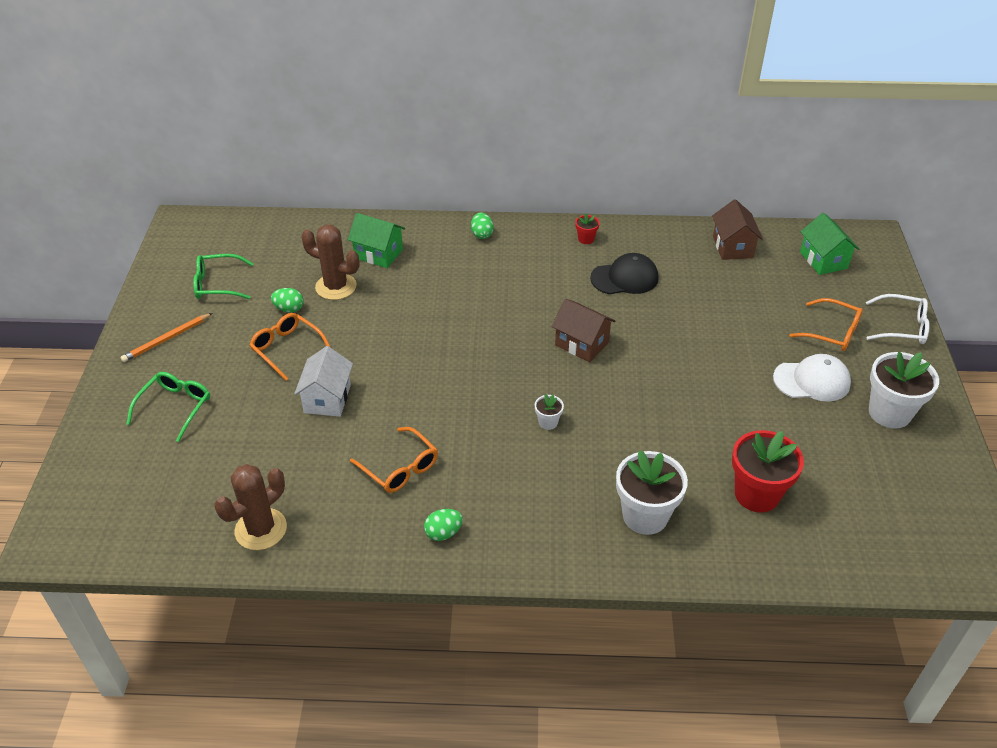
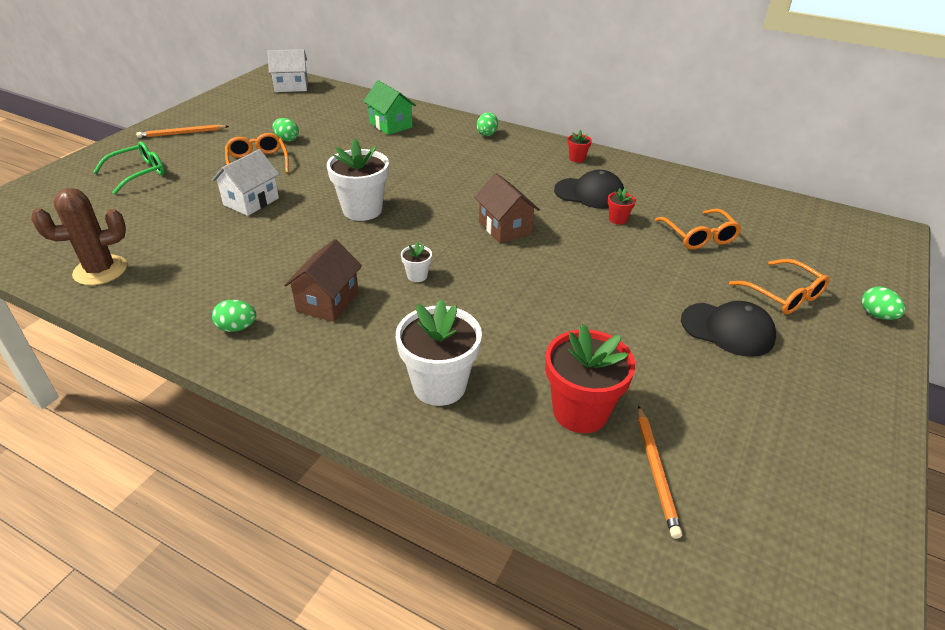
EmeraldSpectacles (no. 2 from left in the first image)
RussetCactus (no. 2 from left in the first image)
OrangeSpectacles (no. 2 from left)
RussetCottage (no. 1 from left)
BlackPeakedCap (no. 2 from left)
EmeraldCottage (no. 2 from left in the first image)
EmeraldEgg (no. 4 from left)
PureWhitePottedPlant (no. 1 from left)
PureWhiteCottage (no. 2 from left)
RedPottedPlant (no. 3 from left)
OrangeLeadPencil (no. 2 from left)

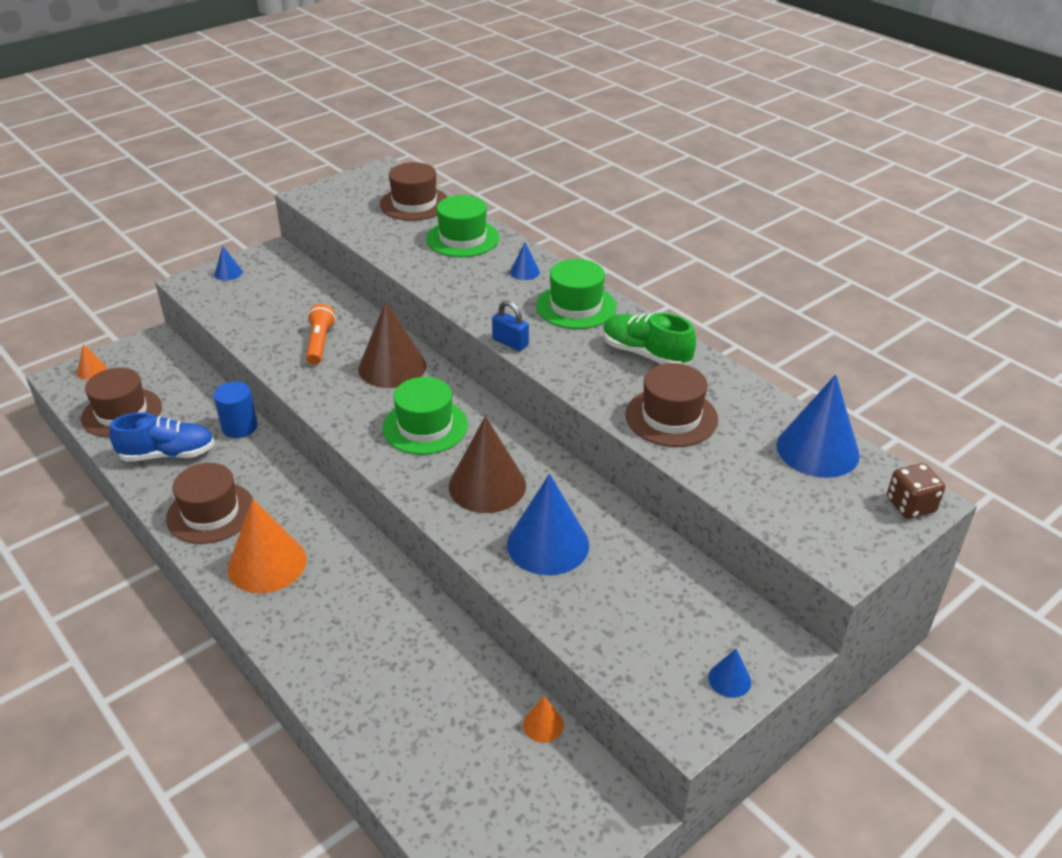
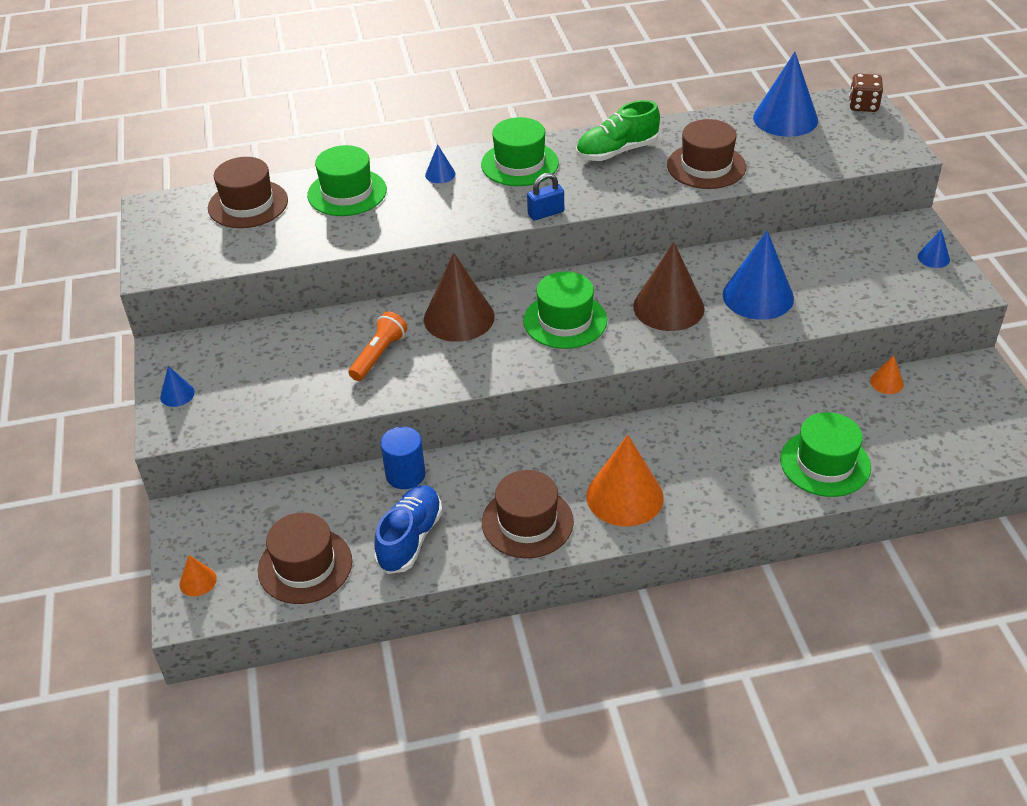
OrangePocketTorch
EmeraldTallHat (no. 4 from left)

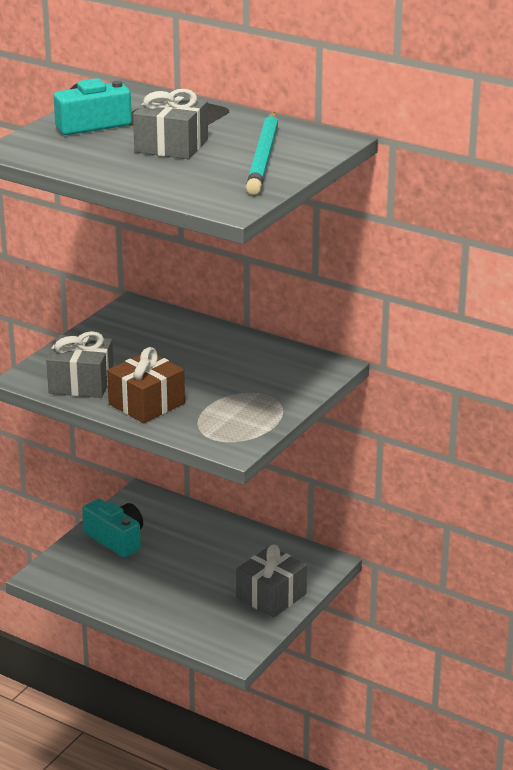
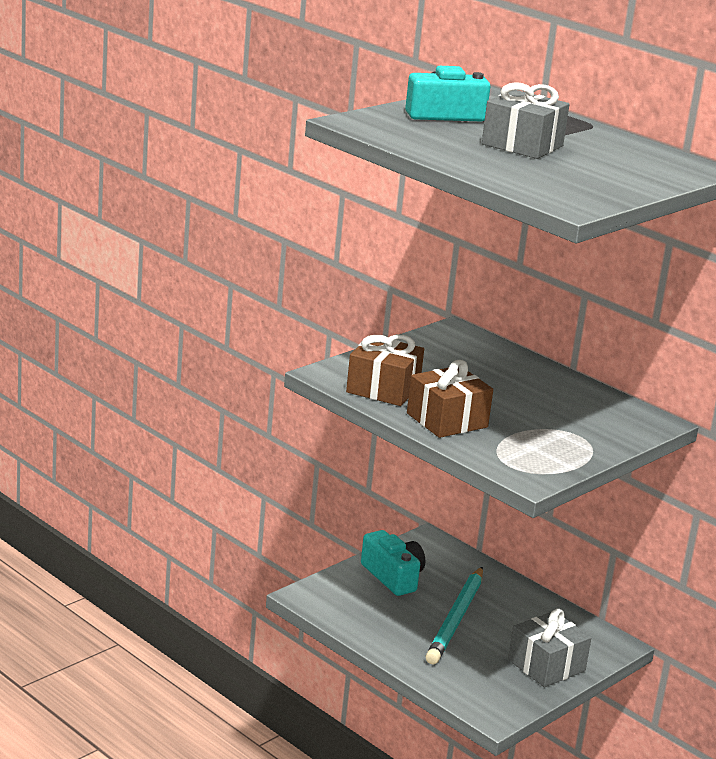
RussetPresent (no. 1 from left)
TurquoiseLeadPencil

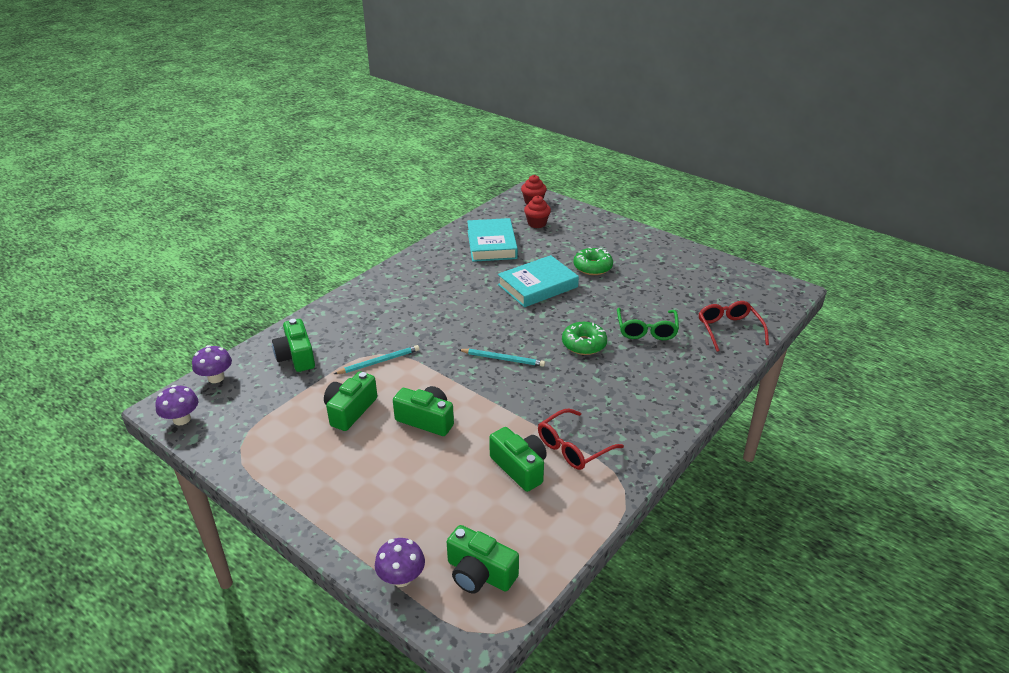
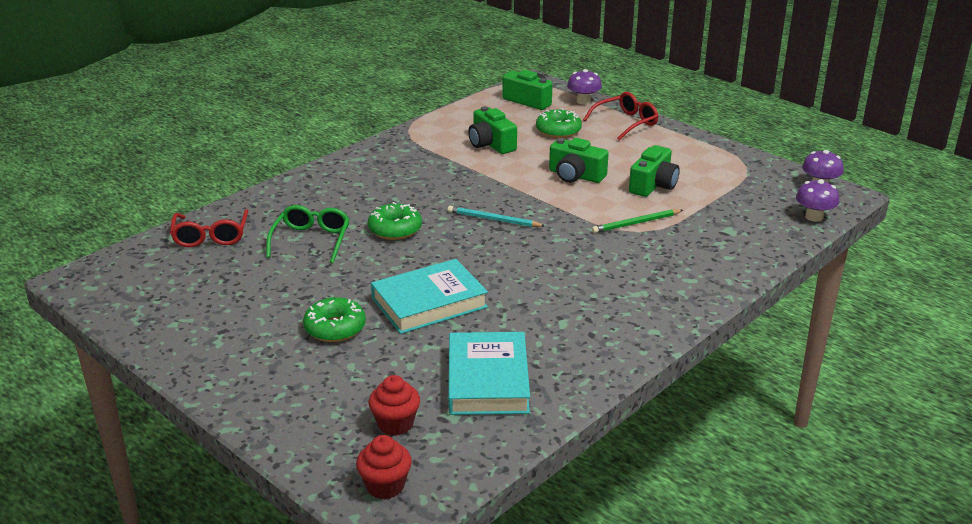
EmeraldCamera (no. 1 from left in the first image)
EmeraldLeadPencil
RedSpectacles (no. 2 from left)
EmeraldDonut (no. 3 from left)

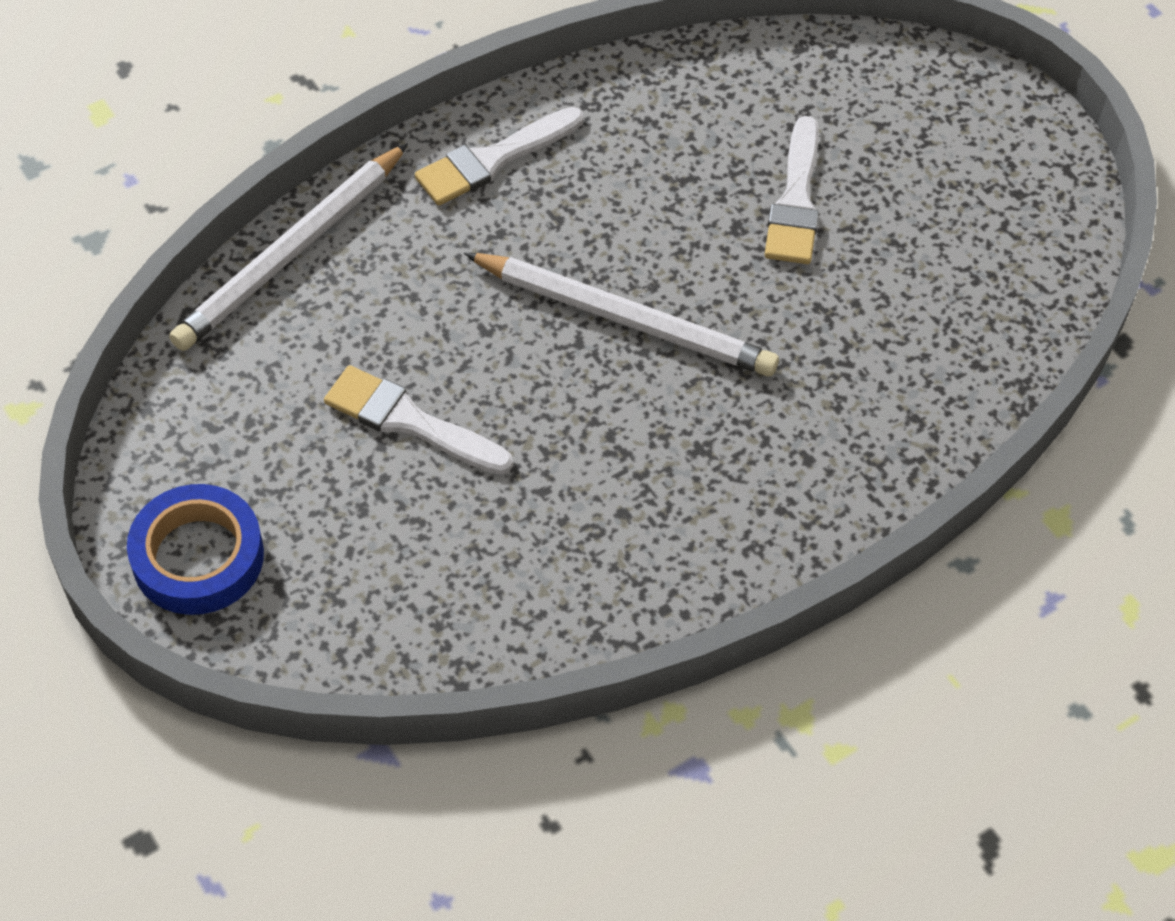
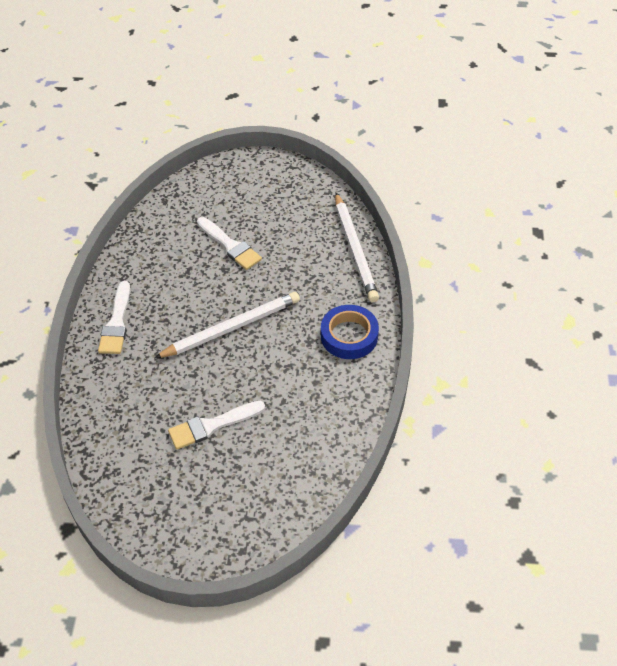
RoyalBlueRollOfTape
PureWhiteLeadPencil (no. 2 from left)

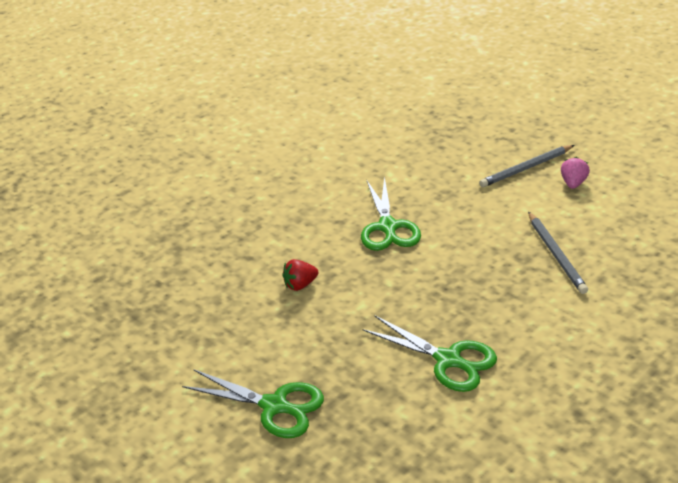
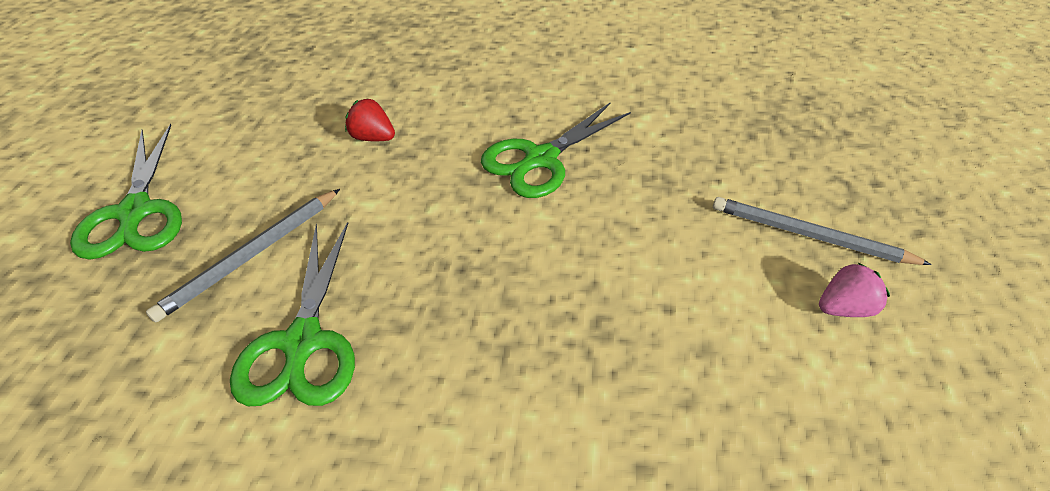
GreyLeadPencil (no. 1 from left)

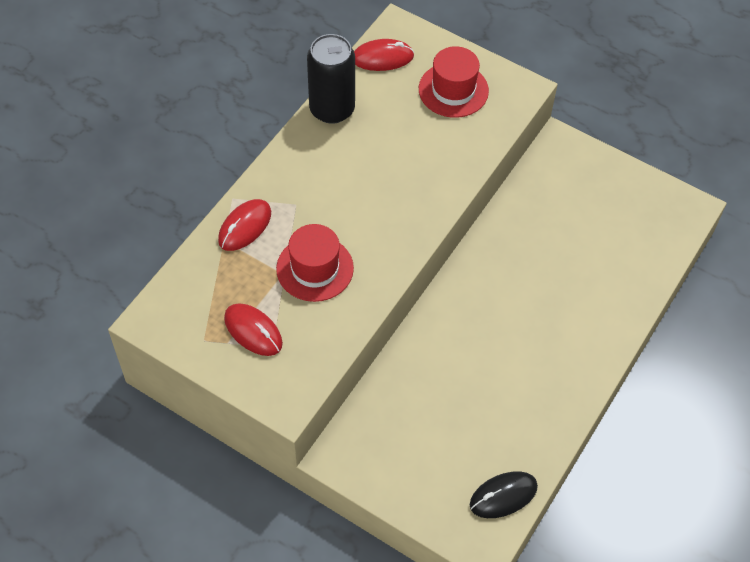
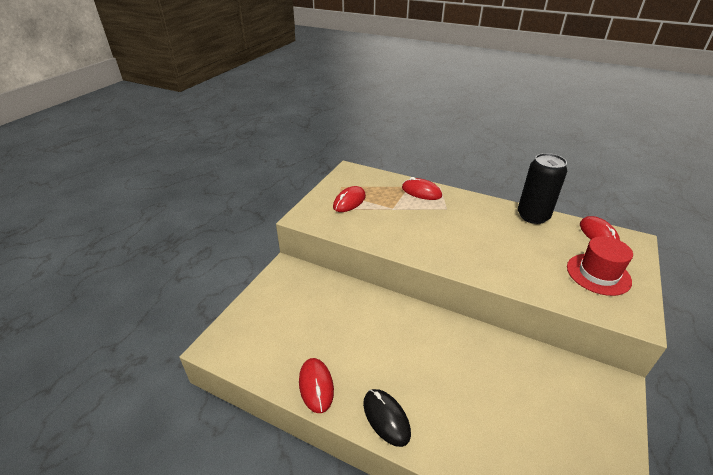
RedTallHat (no. 1 from left in the first image)
BlackMouse
RedMouse (no. 1 from left)

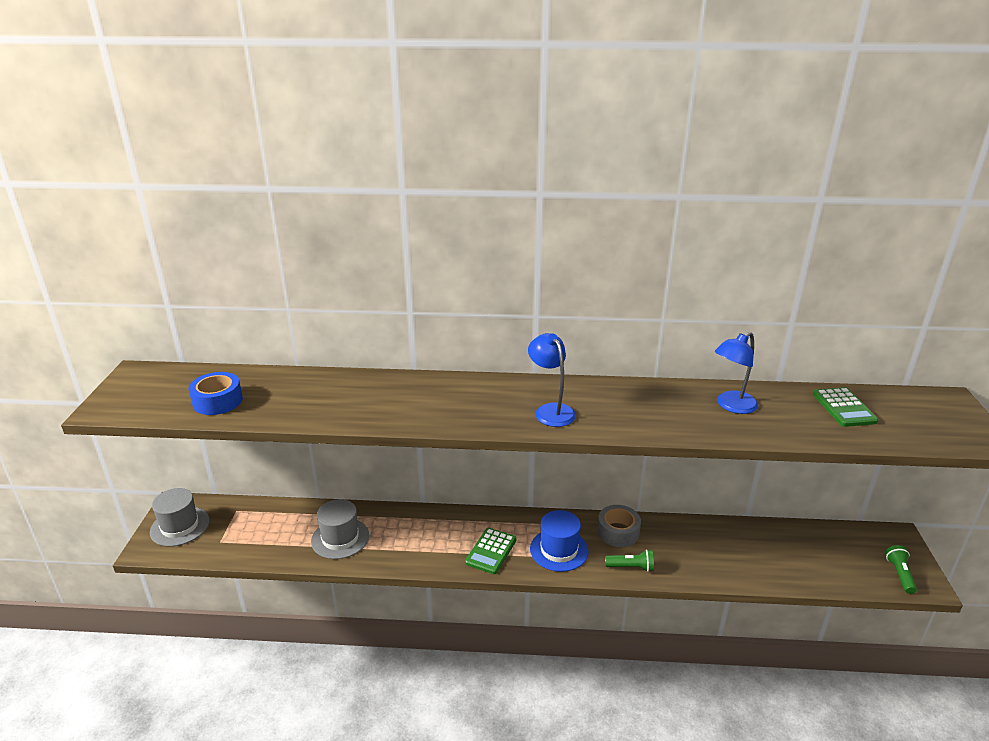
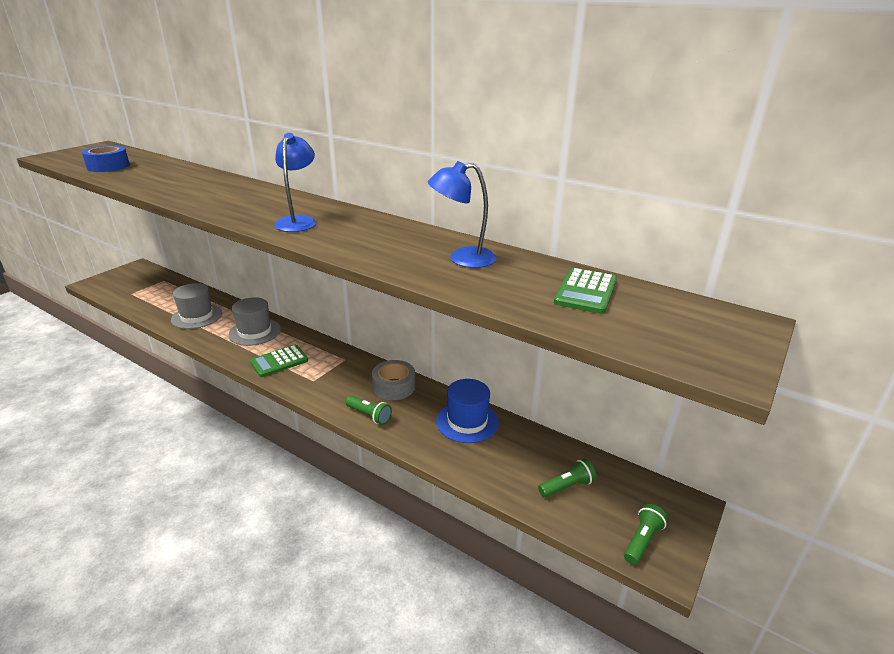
GreyTallHat (no. 2 from left)
RoyalBlueTallHat
EmeraldPocketTorch (no. 2 from left)

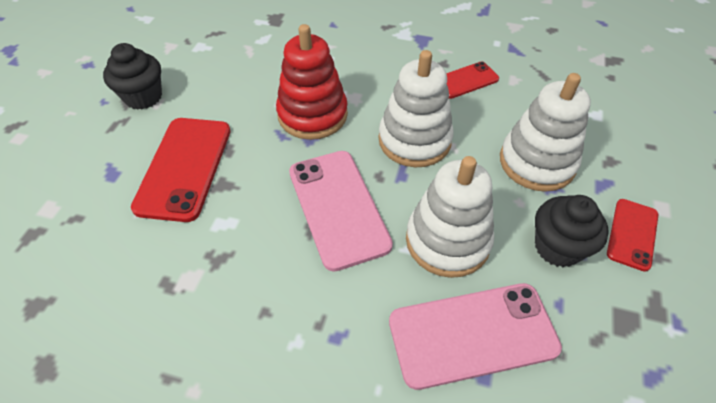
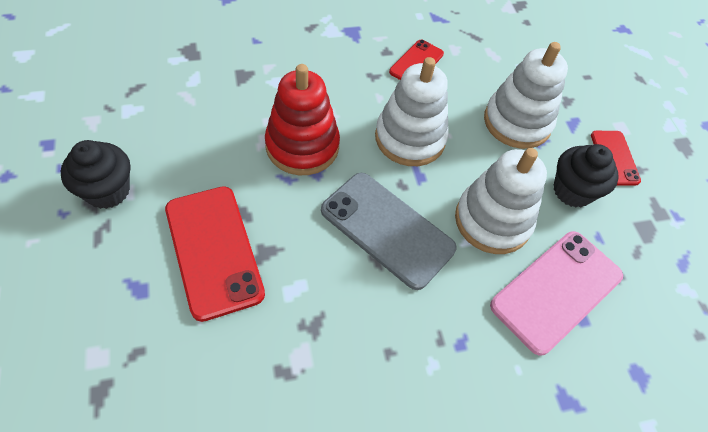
GreyPhone

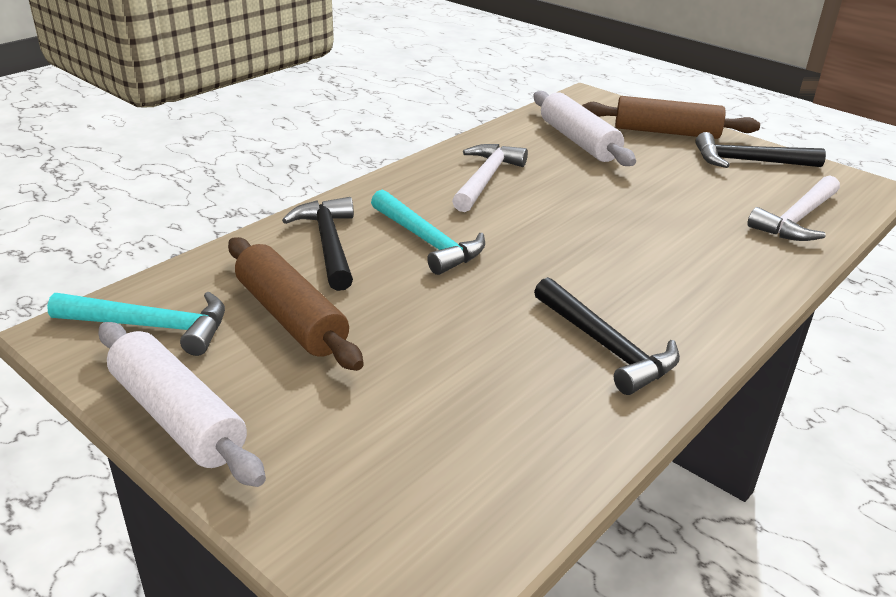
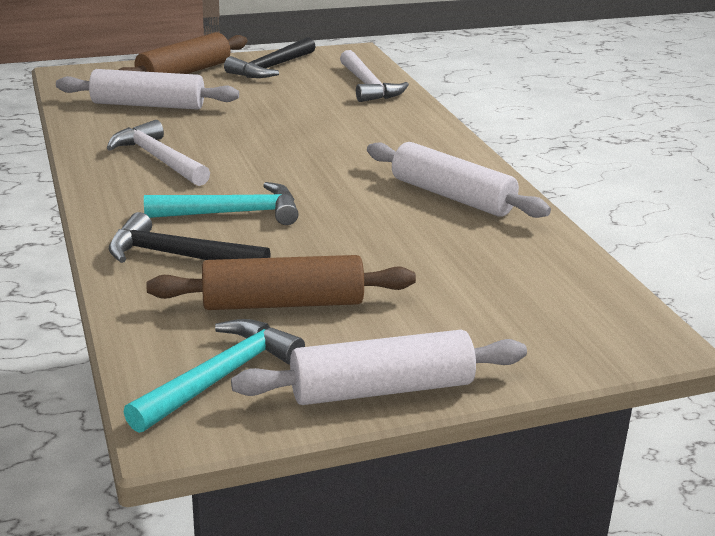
PureWhiteDoughRoller (no. 3 from left)

